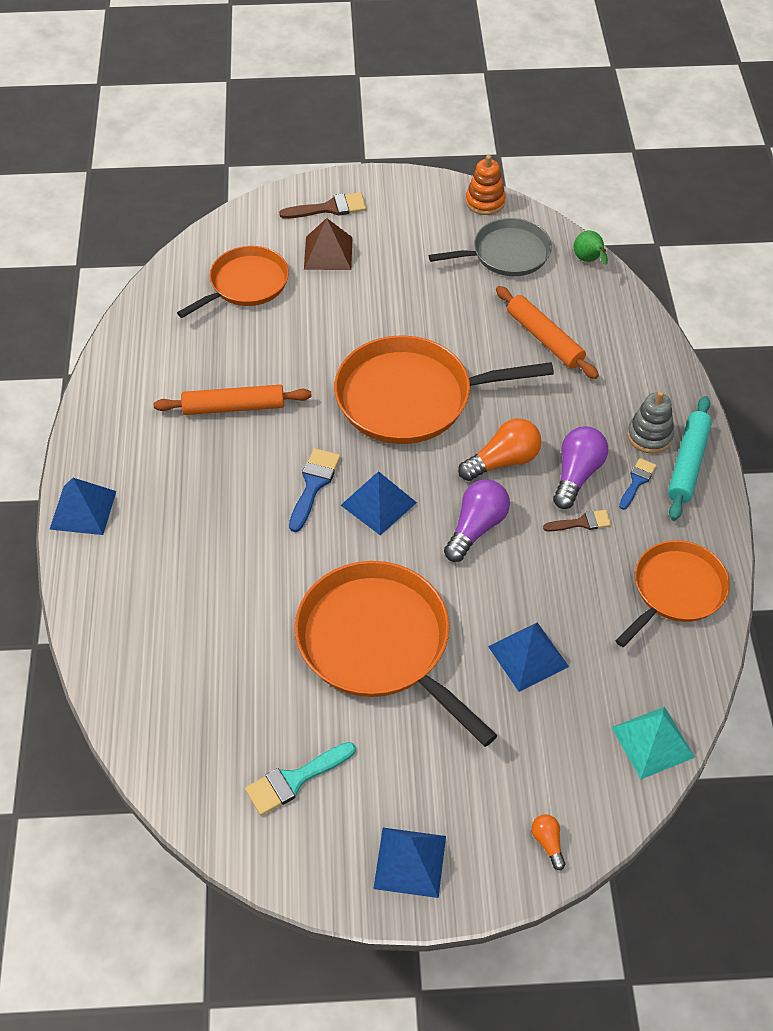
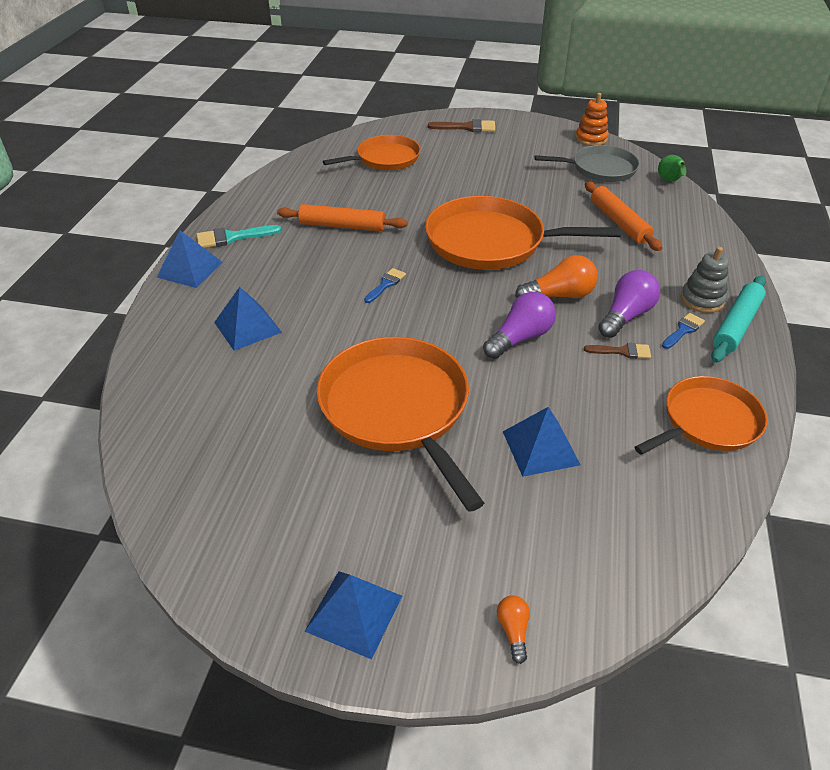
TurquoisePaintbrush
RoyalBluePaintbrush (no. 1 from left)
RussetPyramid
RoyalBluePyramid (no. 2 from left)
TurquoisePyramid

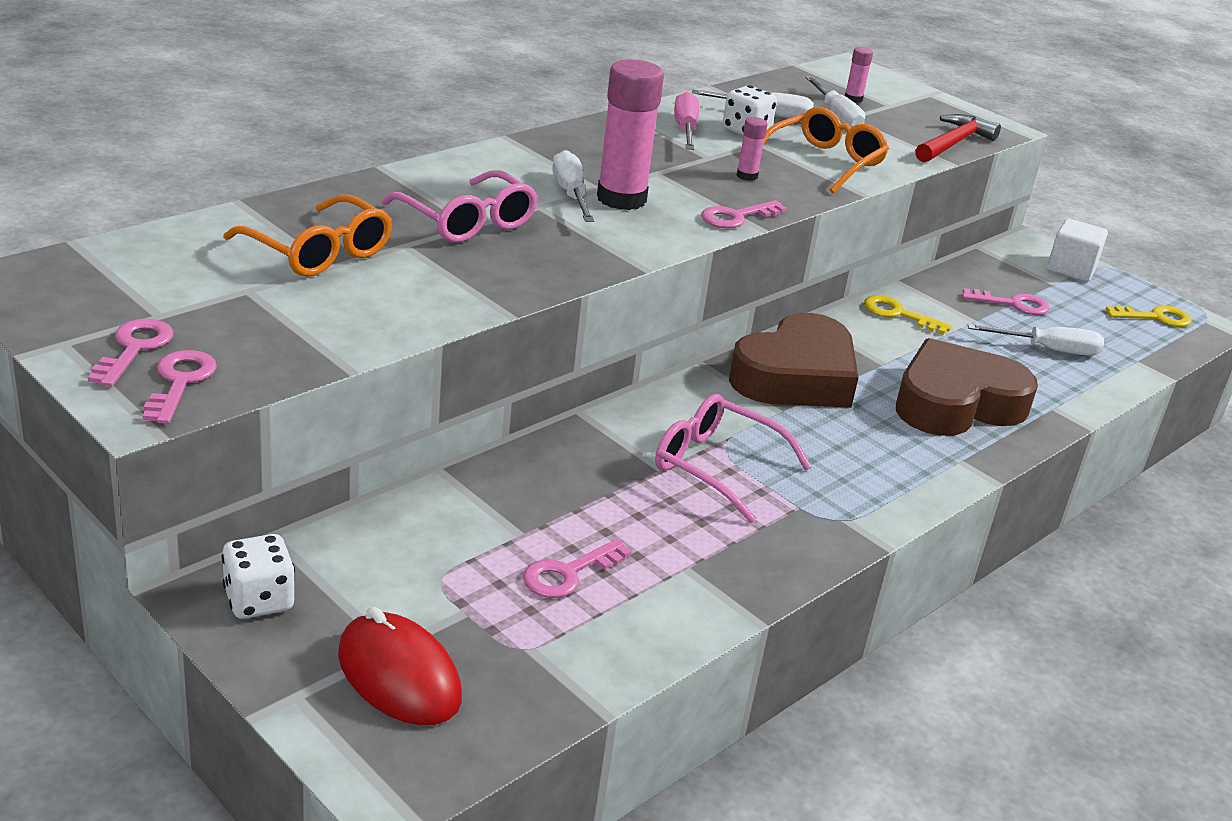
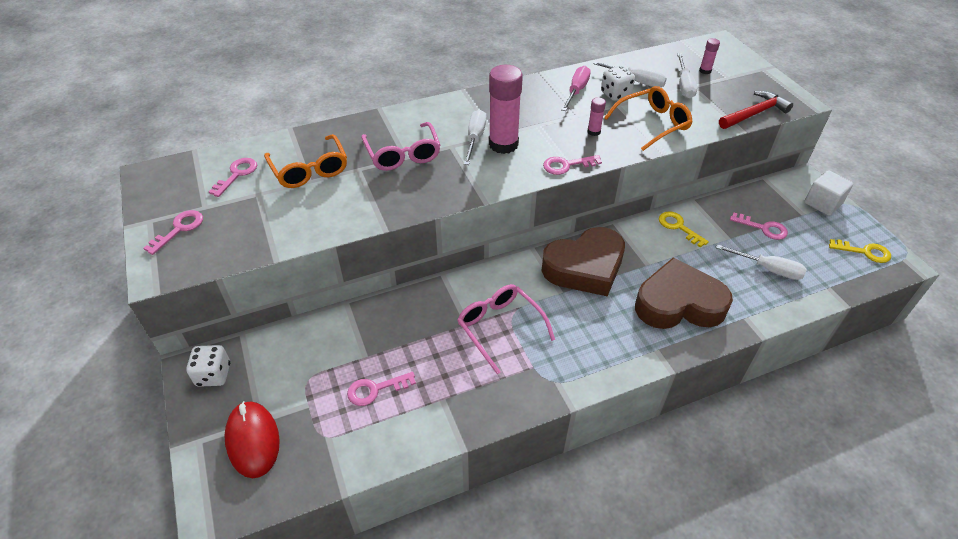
RosePinkDoorKey (no. 2 from left)

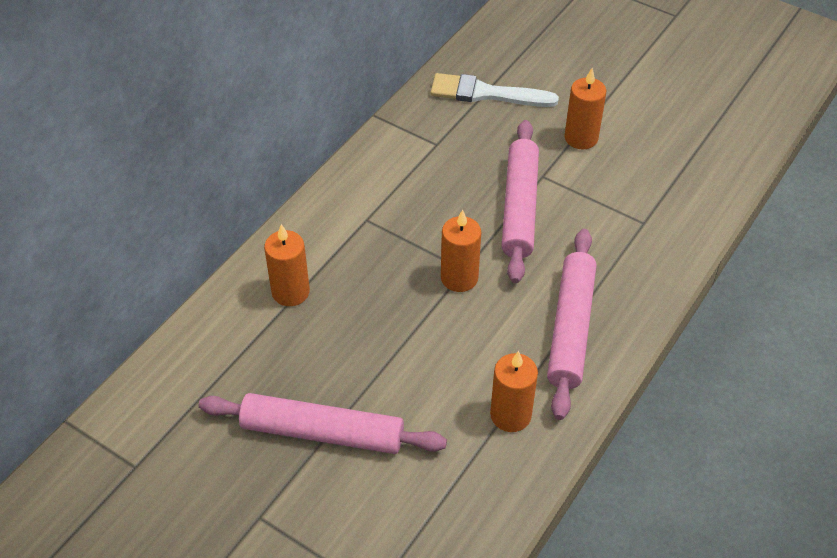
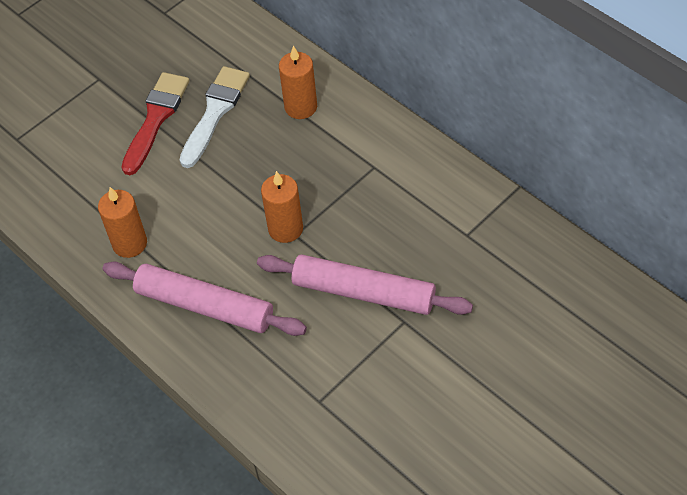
RedPaintbrush
PureWhitePaintbrush
OrangeWaxCandle (no. 4 from left in the first image)

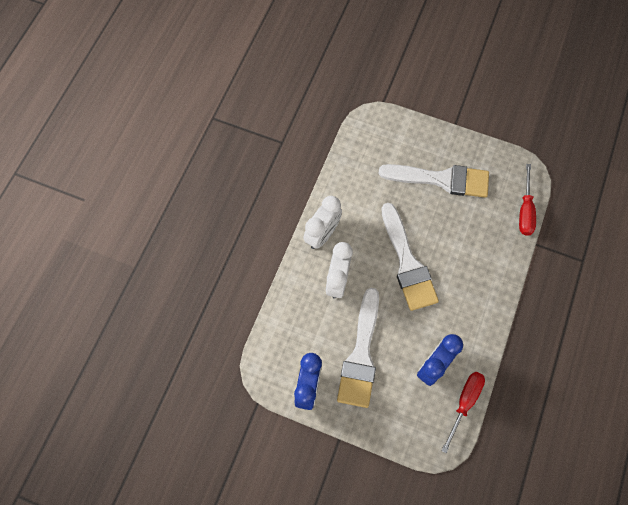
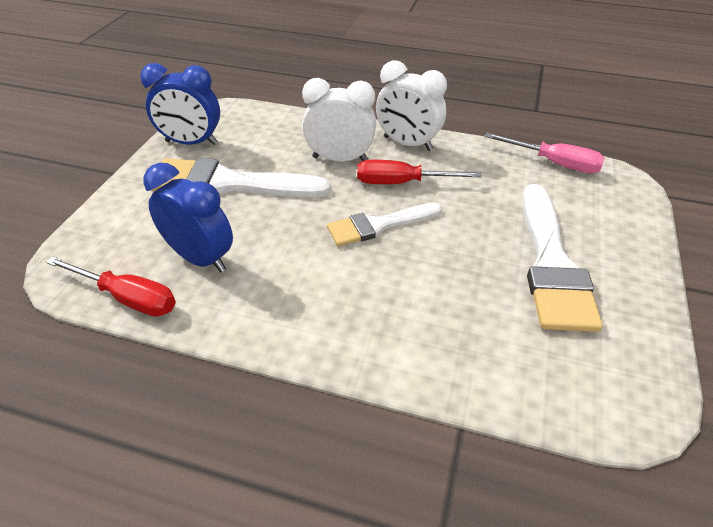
PureWhitePaintbrush (no. 2 from left)
RedHandScrewdriver (no. 2 from left)
RosePinkHandScrewdriver

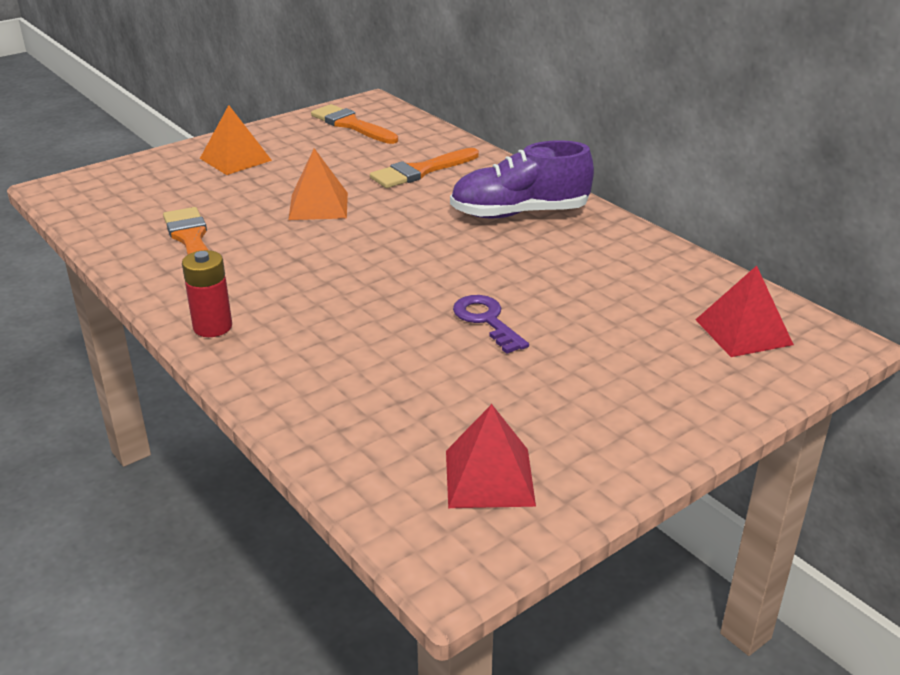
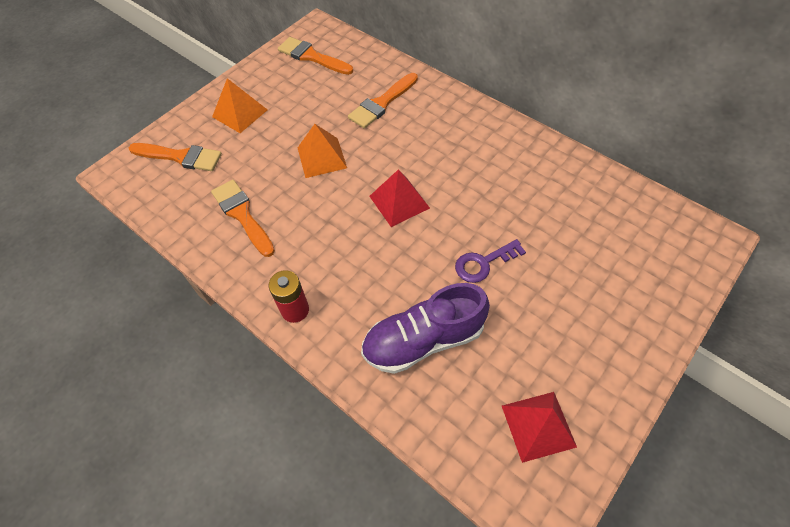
VioletSneaker
VioletDoorKey
RedPyramid (no. 1 from left)
OrangePaintbrush (no. 1 from left)

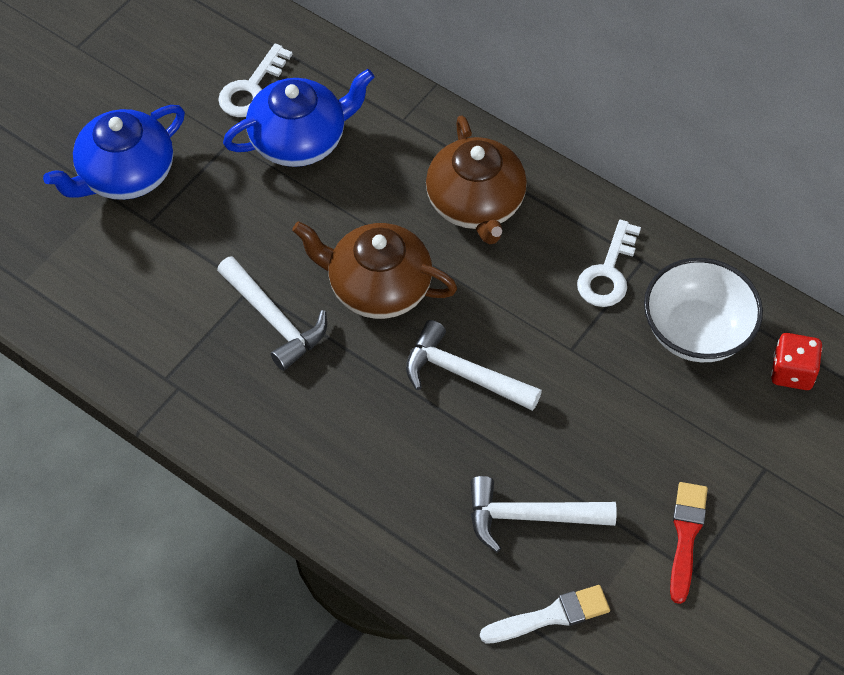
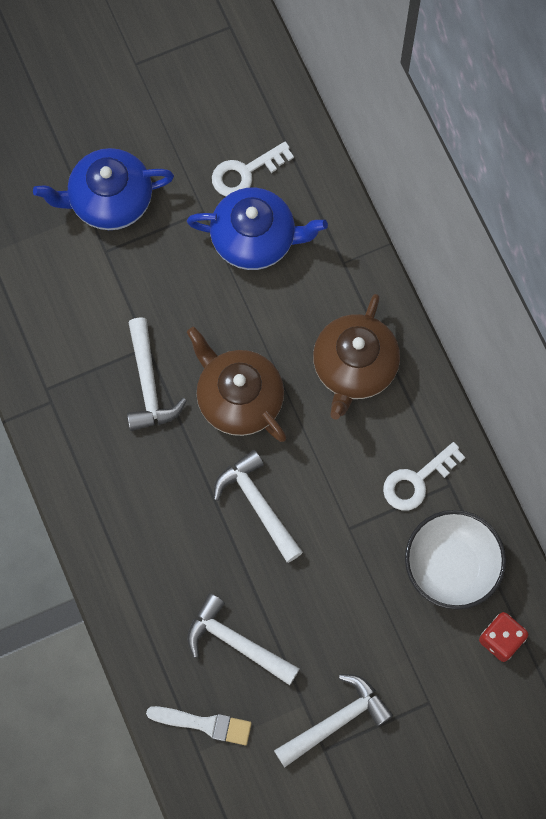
PureWhiteClawHammer (no. 4 from left)

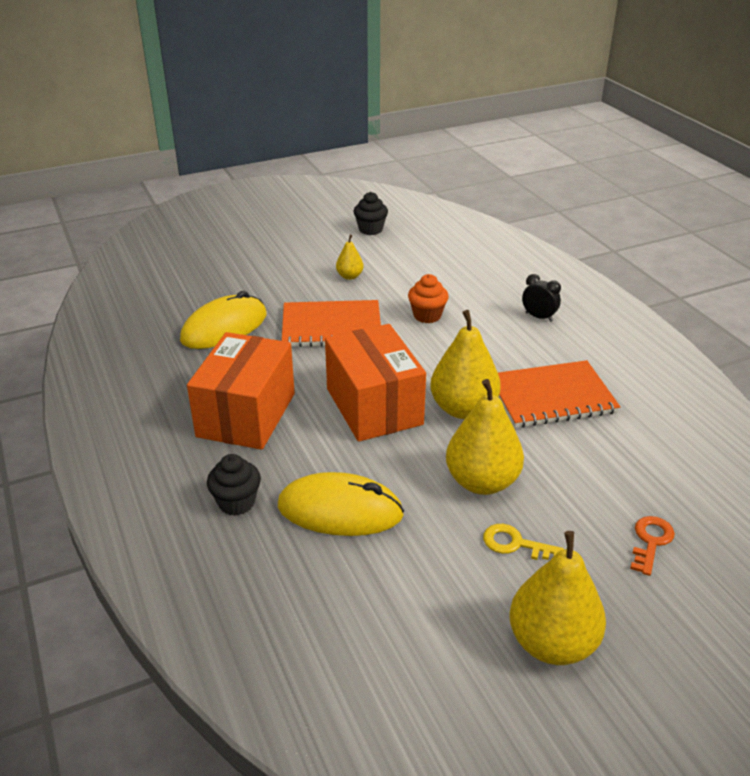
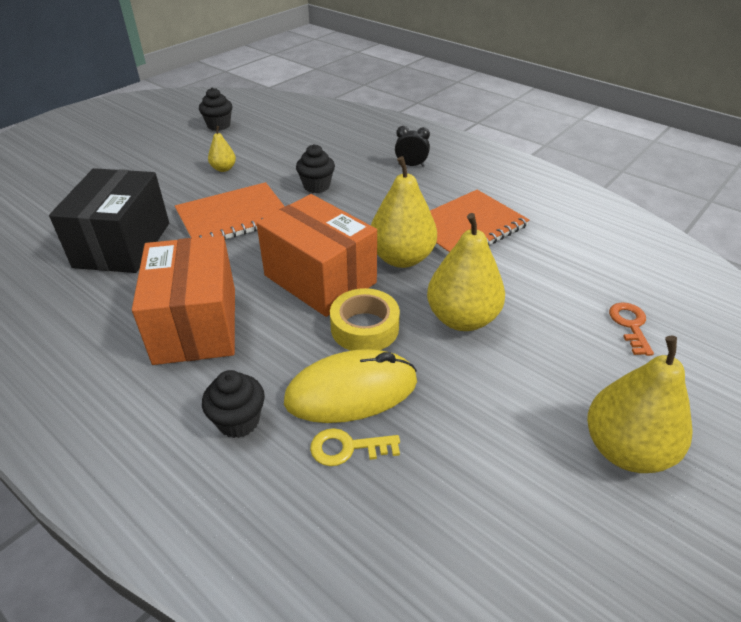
BlackPackage
BlackMuffin (no. 3 from left)
GoldenDoorKey
GoldenRollOfTape

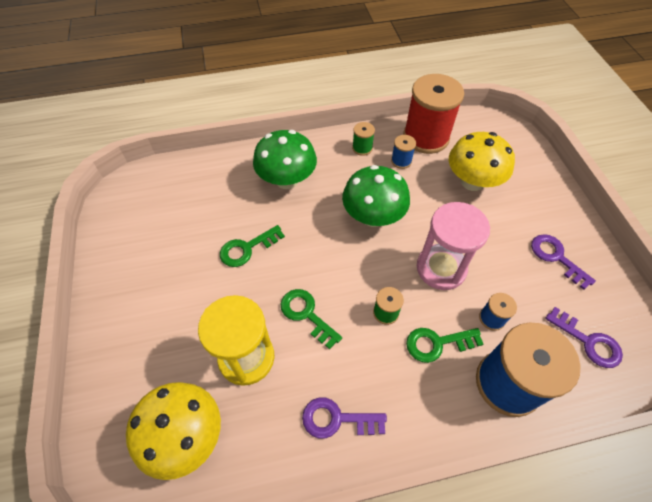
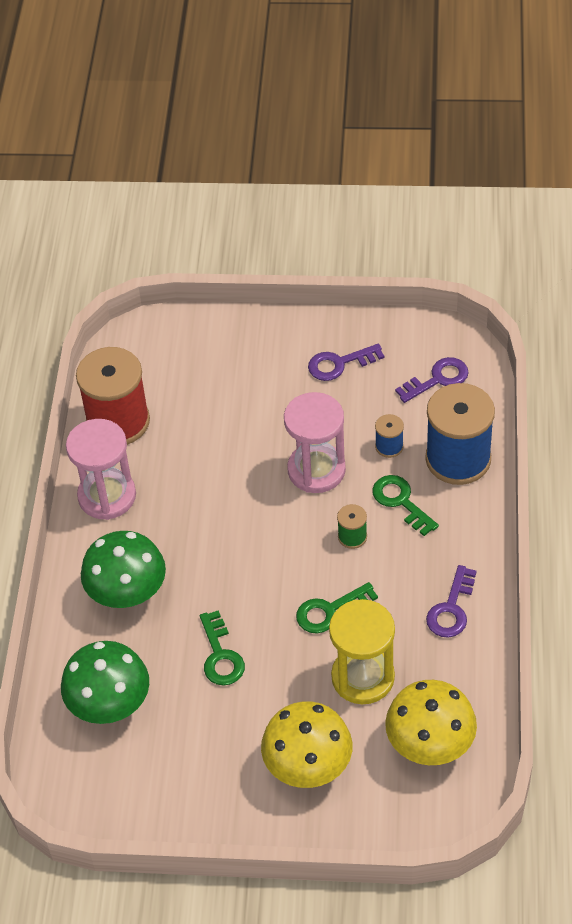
EmeraldMushroom (no. 1 from left)
RosePinkSandglass (no. 1 from left)
RoyalBlueReelOfThread (no. 1 from left in the first image)
EmeraldDoorKey (no. 3 from left)
GoldenMushroom (no. 1 from left)

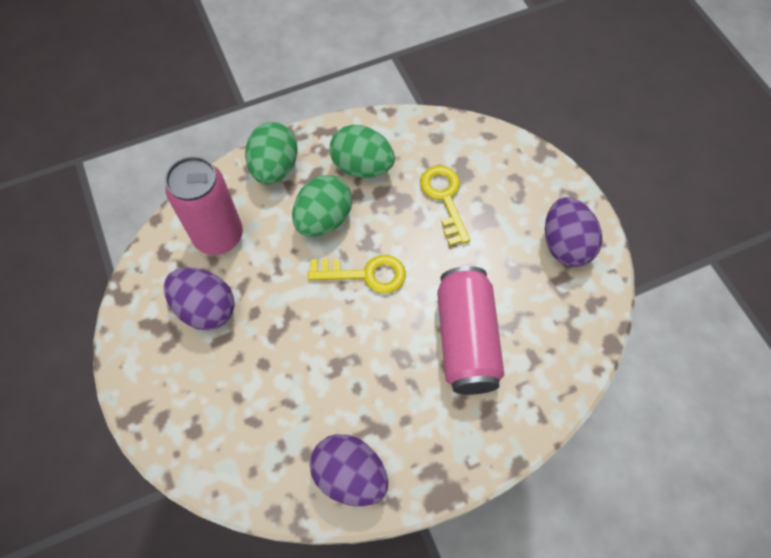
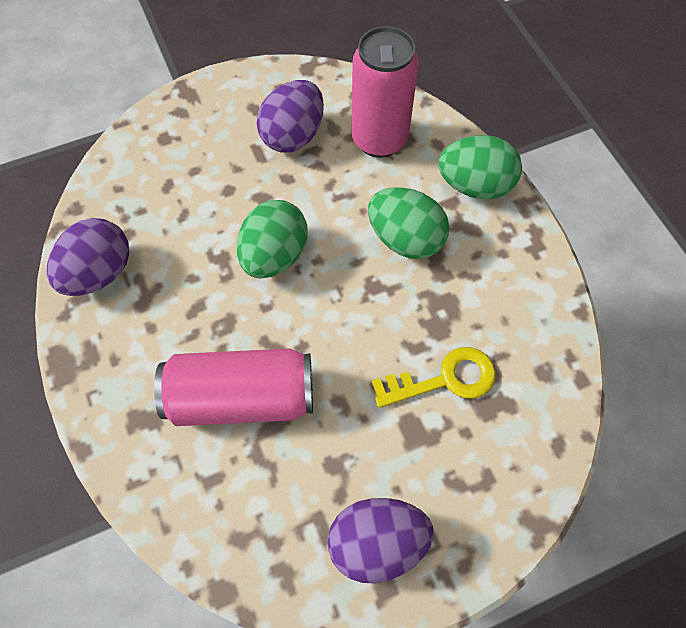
GoldenDoorKey (no. 1 from left in the first image)
EmeraldEgg (no. 1 from left)

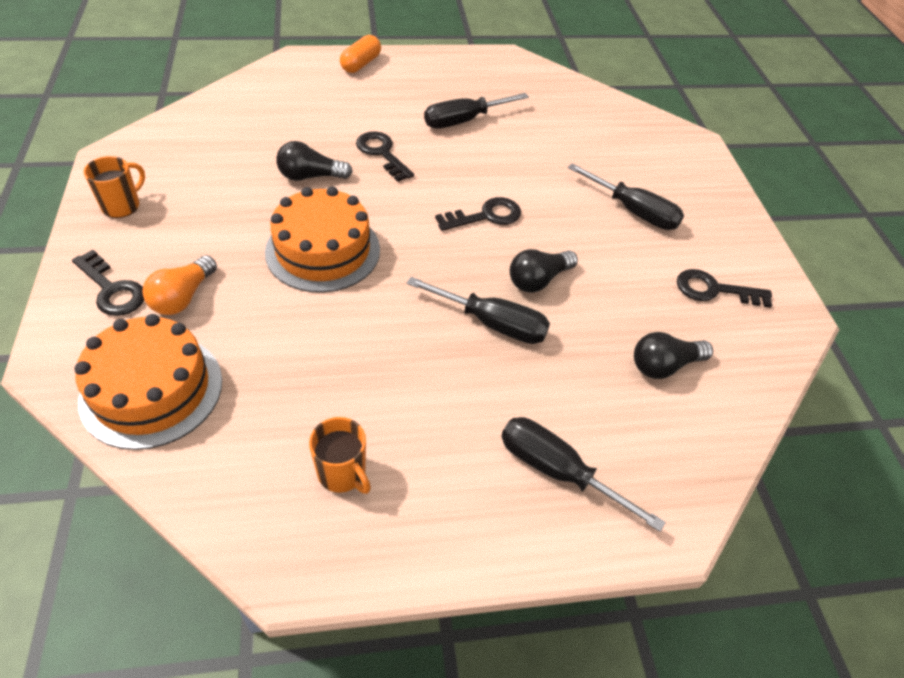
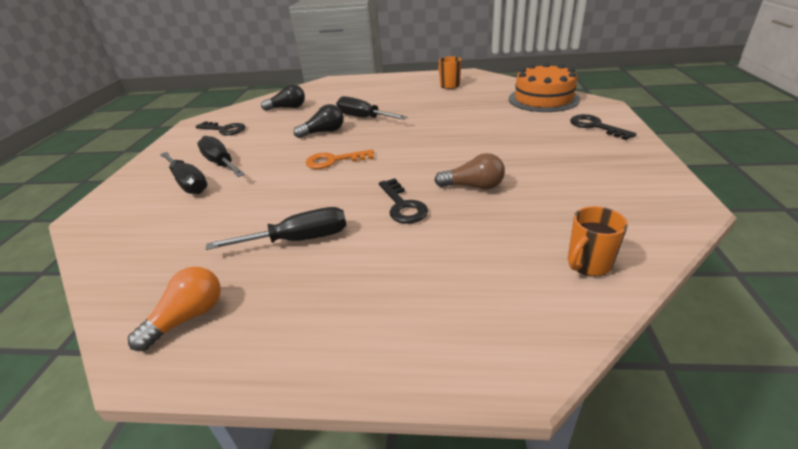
OrangeCoffeeMug (no. 2 from left)
OrangeLightBulb
OrangeLayerCake (no. 2 from left in the first image)
RussetLightBulb
OrangePill
OrangeDoorKey
BlackHandScrewdriver (no. 1 from left)

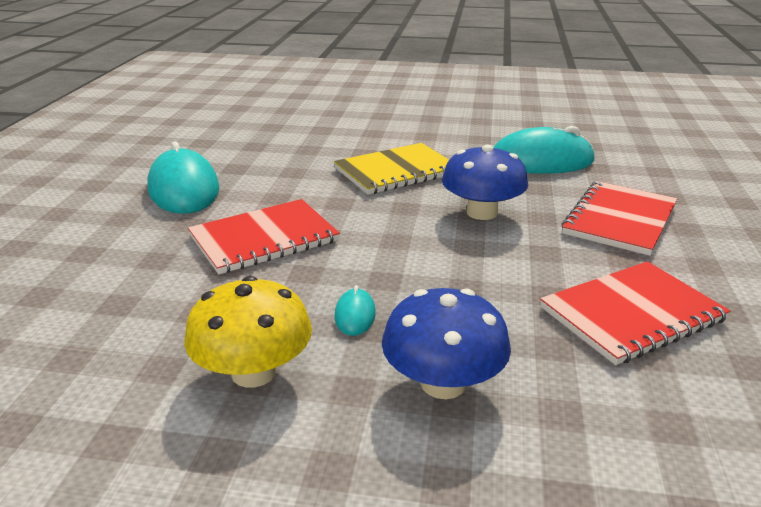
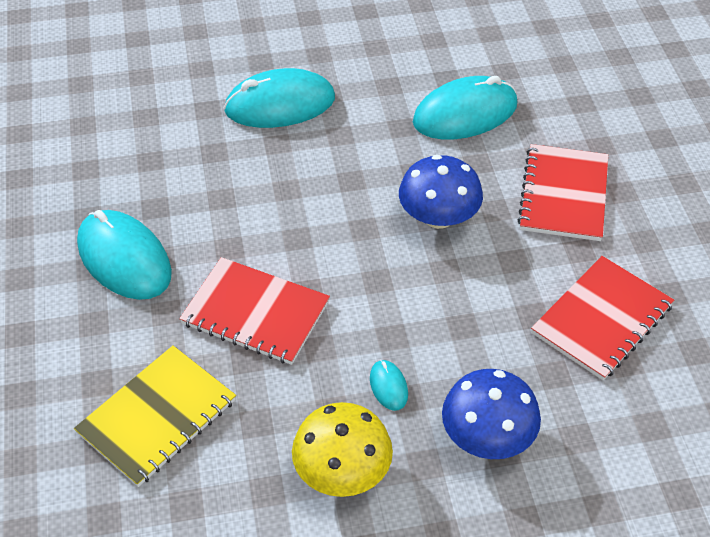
RedNotepad (no. 1 from left)
GoldenNotepad
TurquoiseMouse (no. 2 from left)

